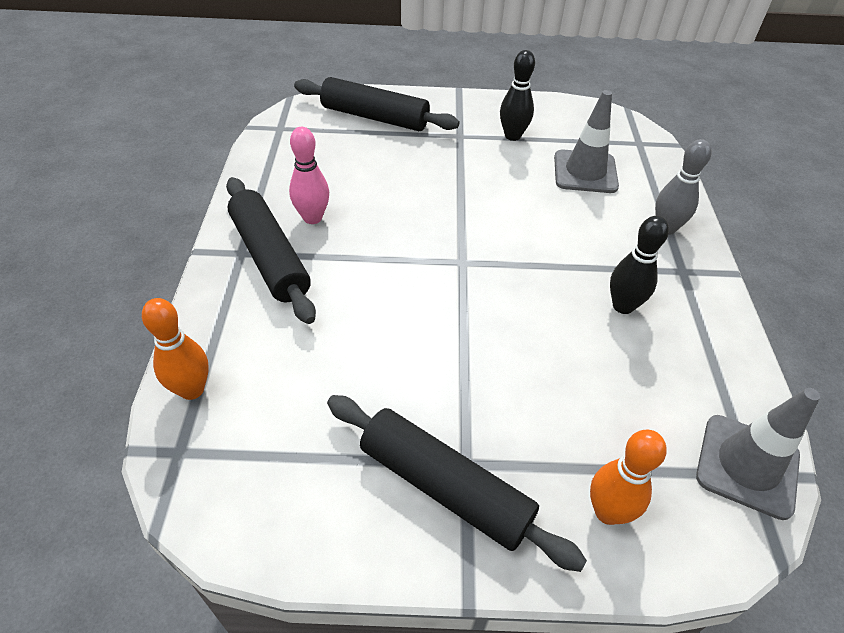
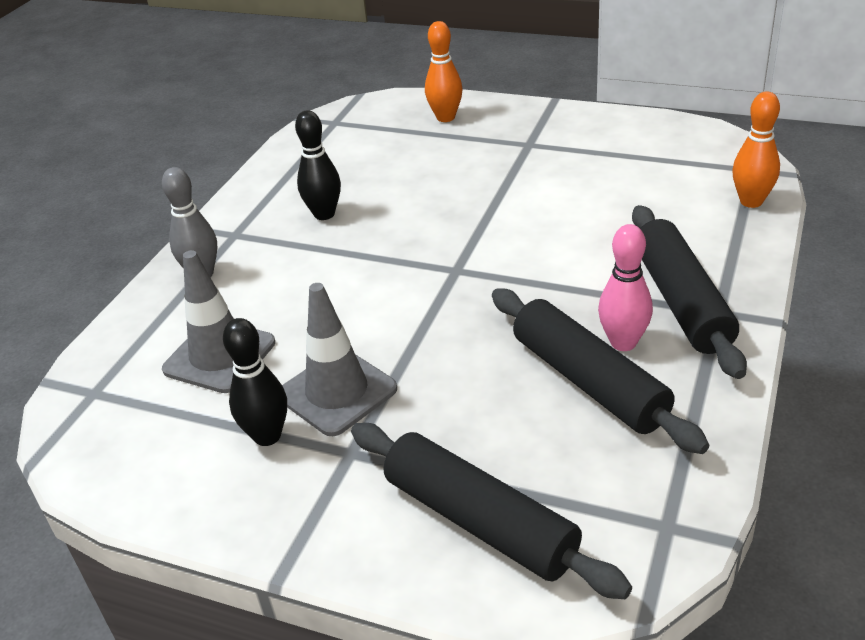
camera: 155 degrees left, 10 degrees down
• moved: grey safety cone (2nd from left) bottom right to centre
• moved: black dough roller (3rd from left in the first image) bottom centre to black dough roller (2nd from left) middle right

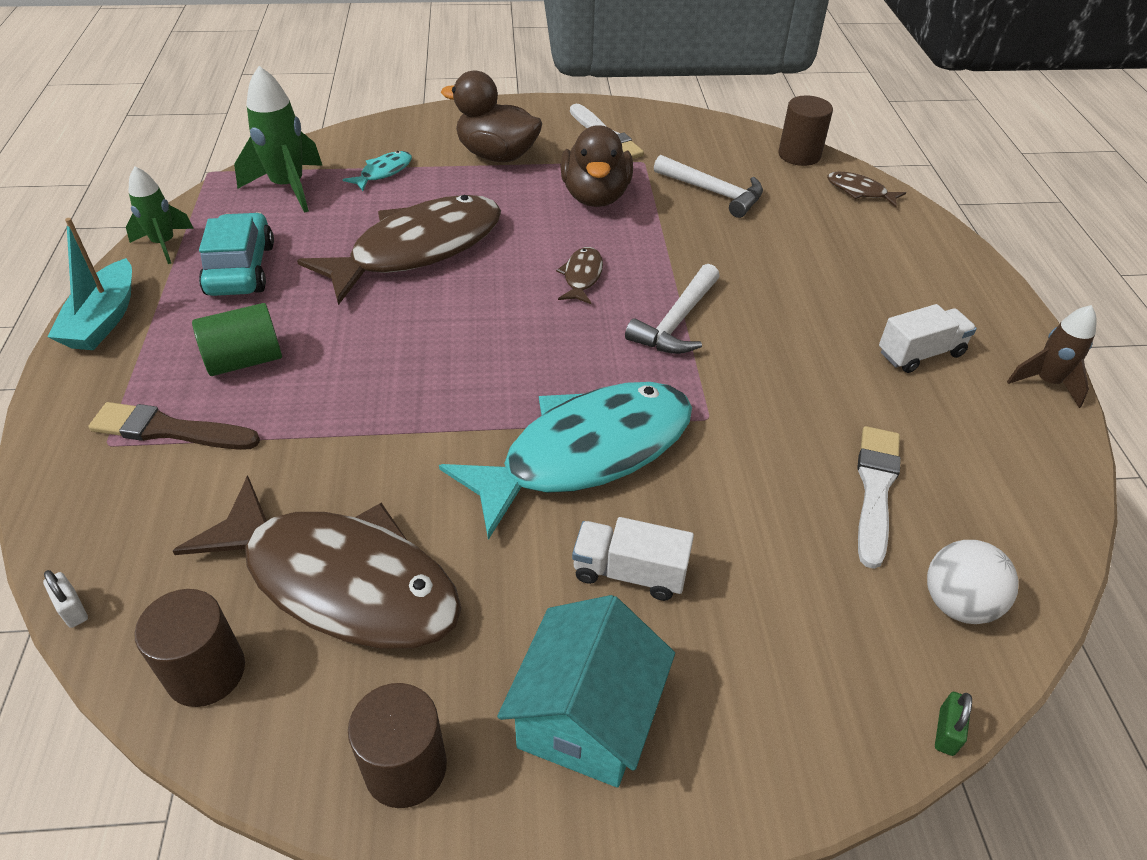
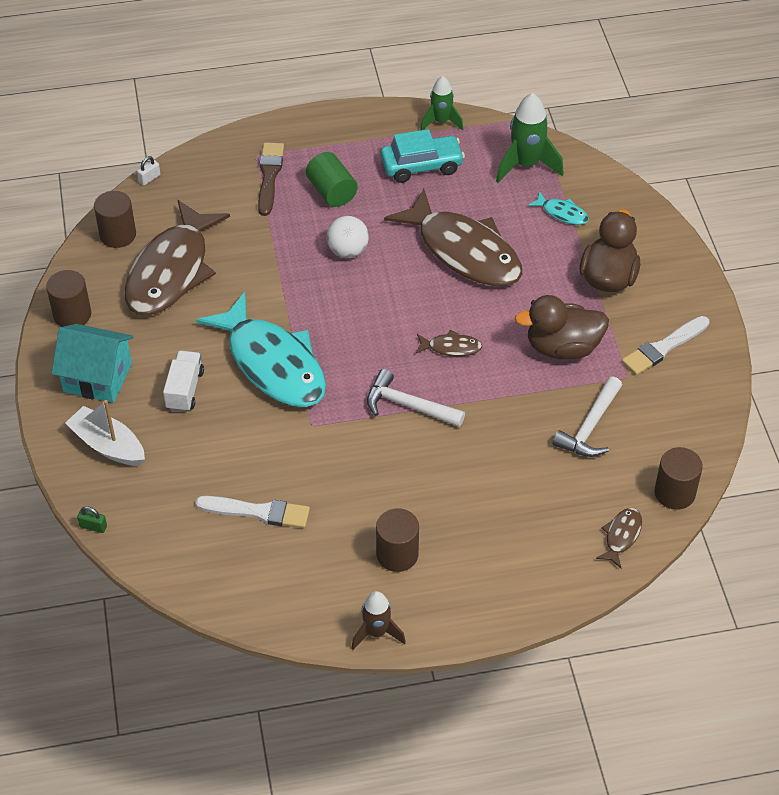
camera: 85 degrees right, 5 degrees up
• added: white boat middle left
• moved: white ball bottom right to top centre
• replaced: white toy truck (2nd from left) middle right to russet cylinder (3rd from left) bottom centre
• removed: turquoise boat top left

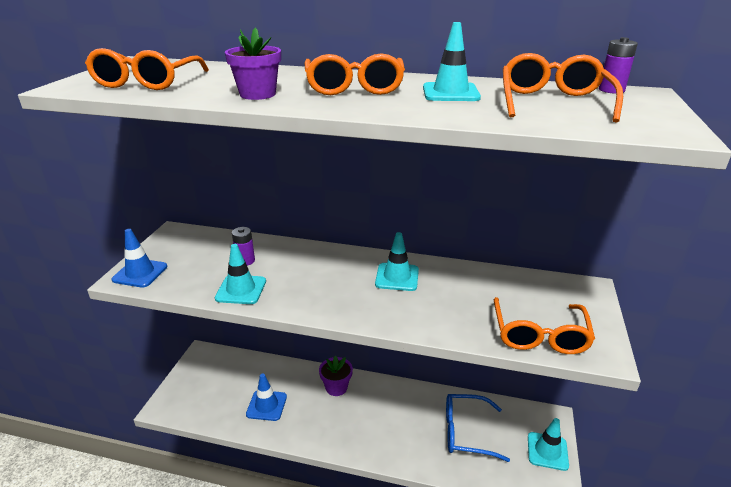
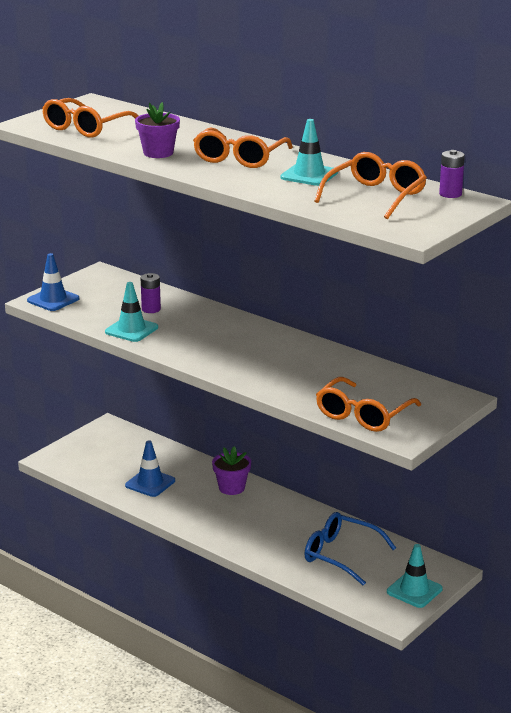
camera: 25 degrees right, 5 degrees down
• removed: turquoise safety cone (2nd from left) centre

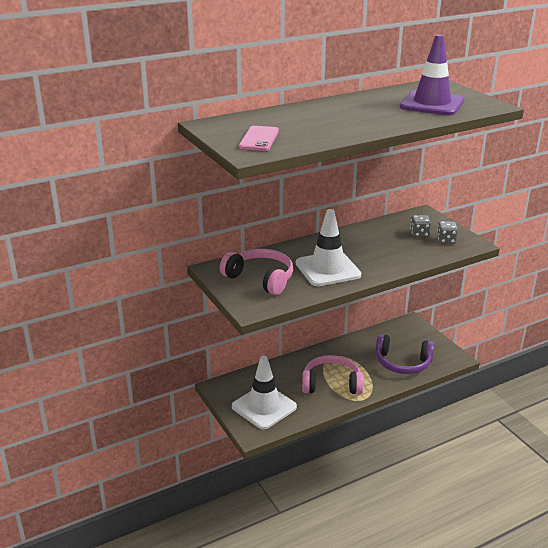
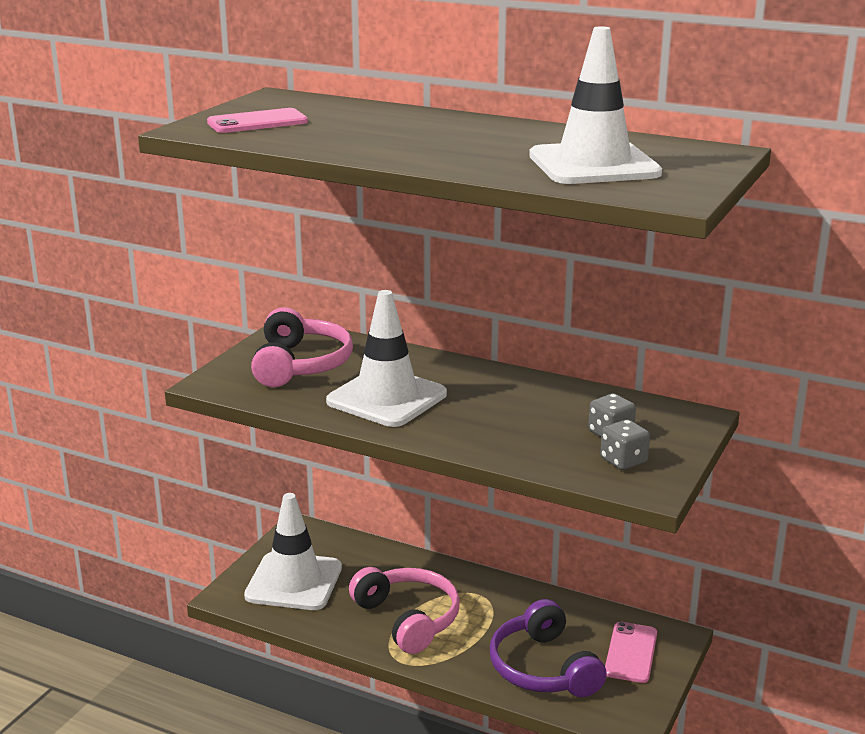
camera: 55 degrees right, 5 degrees down
• recoloured: royal purple safety cone top right to white safety cone (3rd from left) top right
• added: rose-pink phone (2nd from left) bottom right

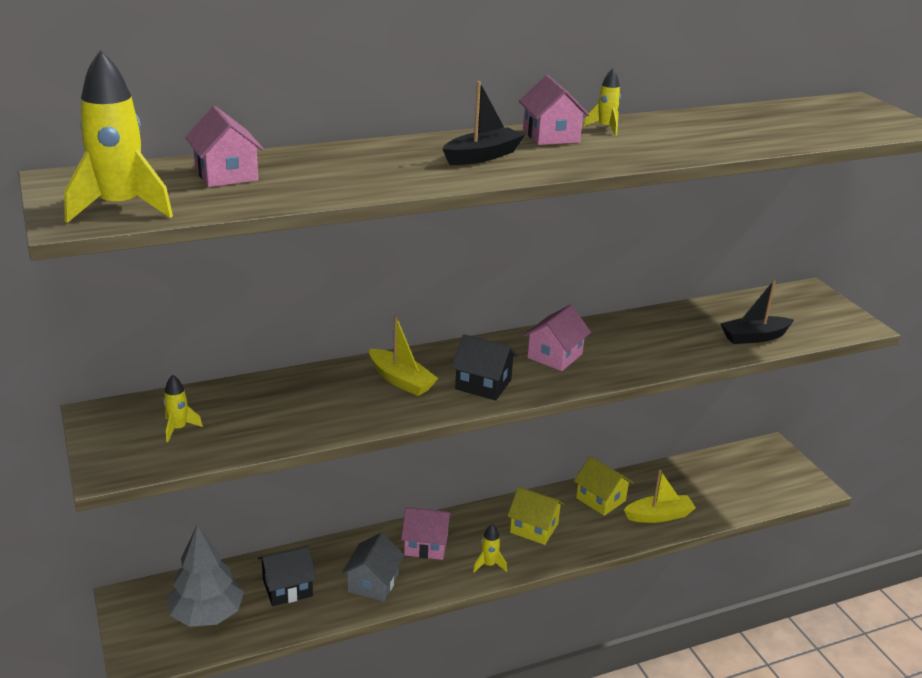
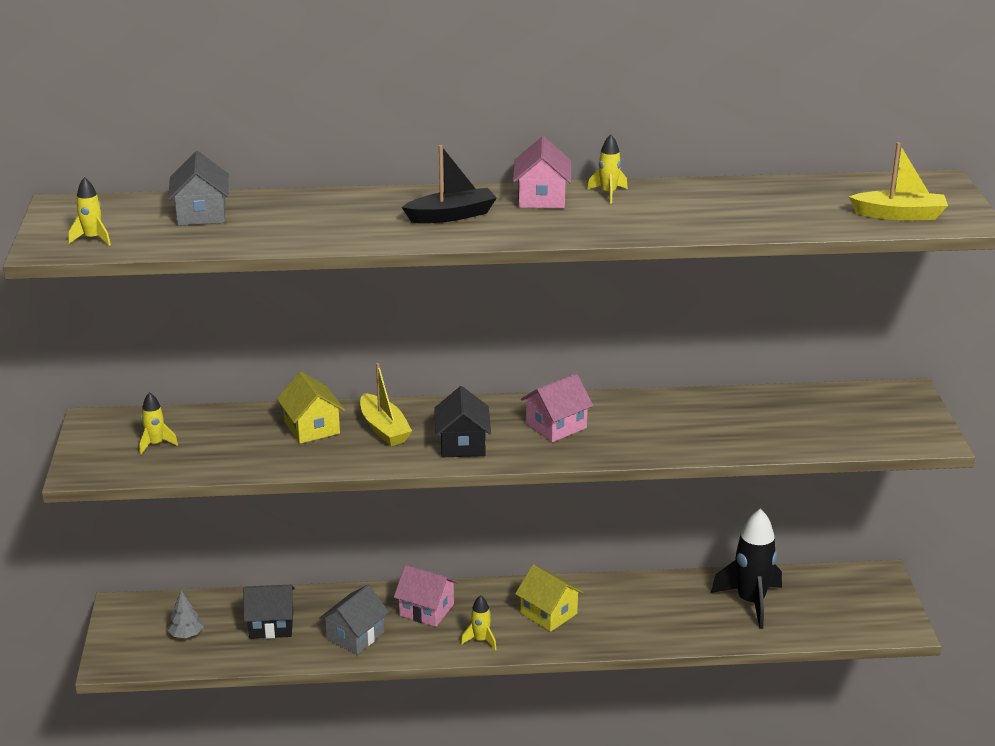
camera: 20 degrees right, 0 degrees up
• resized: yellow toy rocket (1st from left) top left = top left x0.48
• recoloured: rose-pink house (1st from left) top left to grey house (1st from left) top left
• resized: grey tree bottom left = bottom left x0.48
• moved: yellow house (2nd from left in the first image) bottom centre to yellow house (1st from left) middle left
• turned: black house (2nd from left) centre = centre 45 degrees clockwise
• added: black toy rocket bottom right
• moved: yellow boat (2nd from left) bottom right to top right
• removed: black boat (2nd from left) middle right

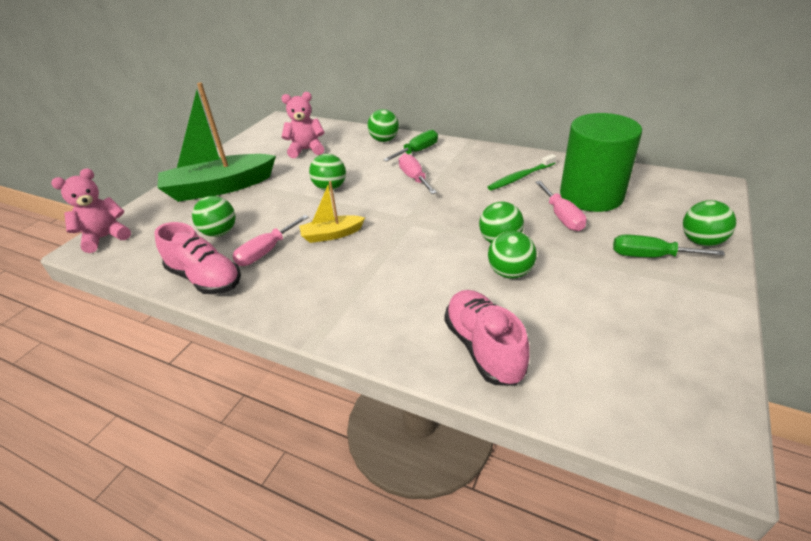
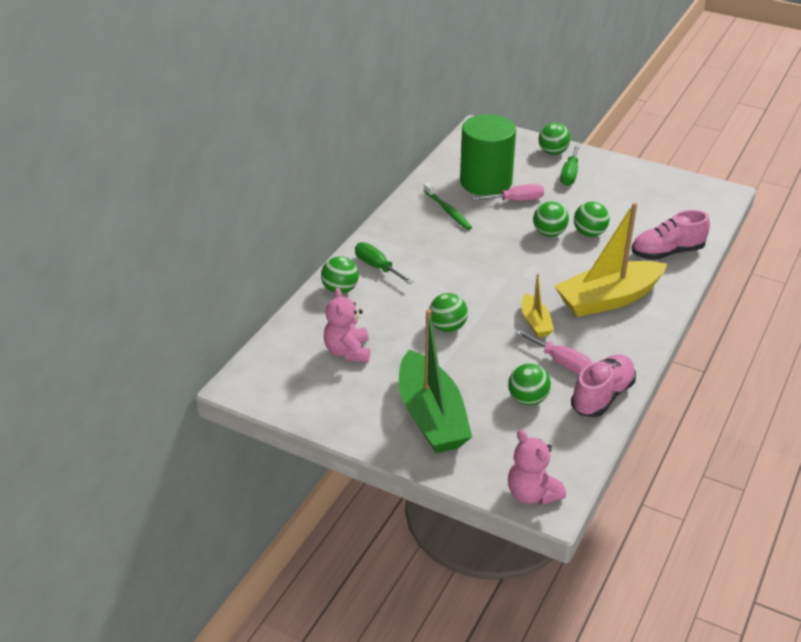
camera: 90 degrees left, 0 degrees up
• added: yellow boat (2nd from left) middle right
• removed: rose-pink hand screwdriver (2nd from left) top centre

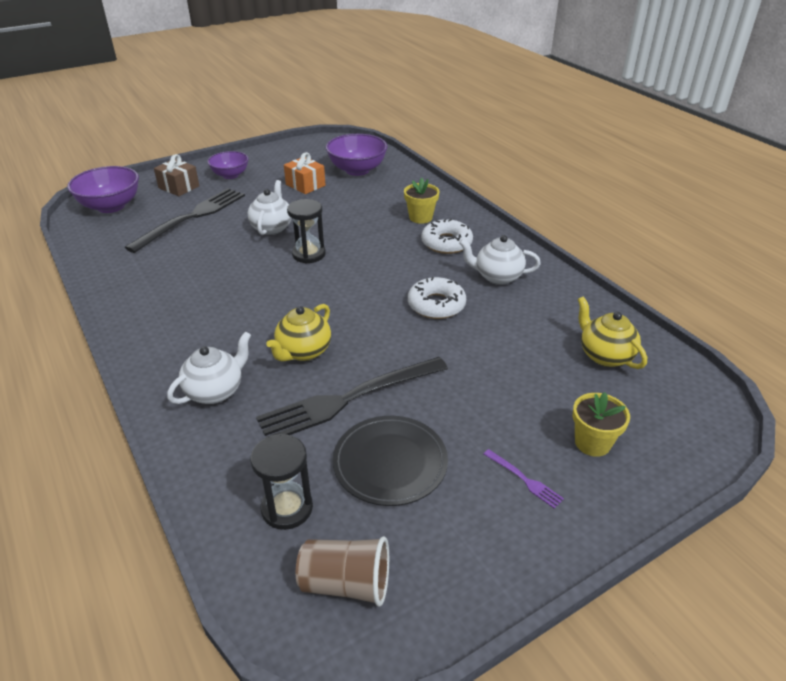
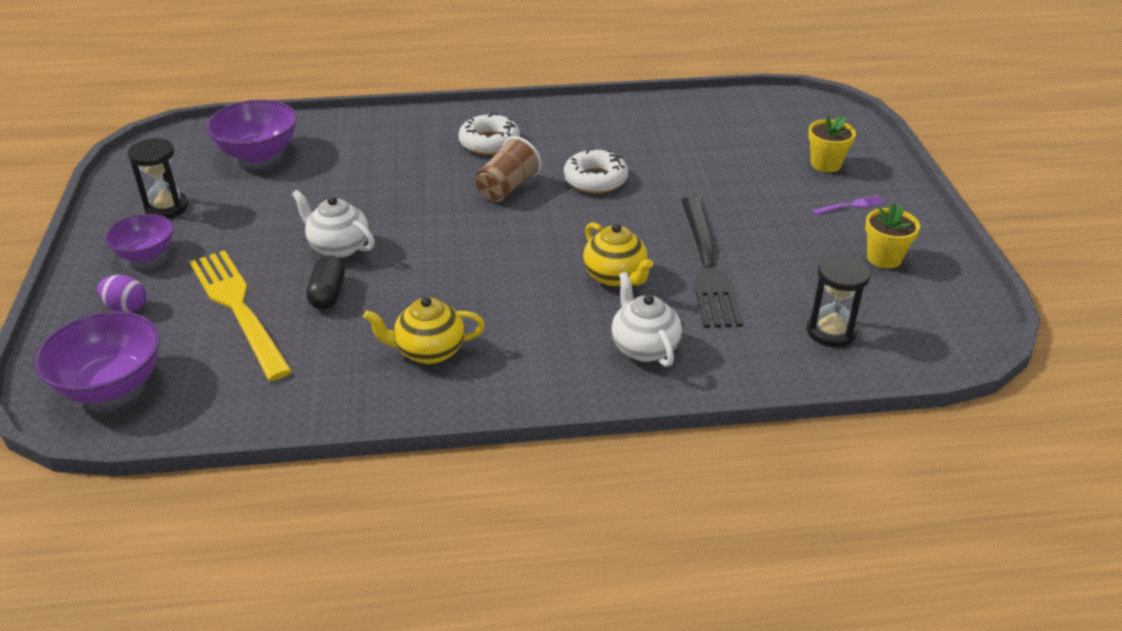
camera: 65 degrees left, 0 degrees up
• replaced: russet present top left to royal purple egg shape middle left
• moved: black sandglass (2nd from left in the first image) centre to black sandglass (1st from left) top left
• recoloured: black table fork (1st from left) top left to yellow table fork middle left
• added: black capsule middle left
• moved: yellow tea pot (2nd from left in the first image) middle right to yellow tea pot (1st from left) centre
• moved: russet tumbler bottom centre to top centre
• moved: yellow flower pot (1st from left in the first image) top centre to yellow flower pot (2nd from left) middle right
• removed: orange present top centre
• removed: black dinner plate bottom centre
• removed: white tea pot (3rd from left) centre

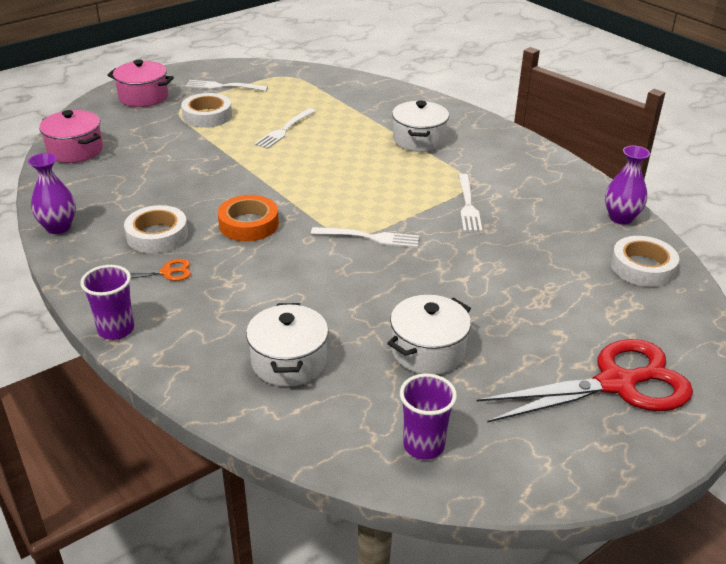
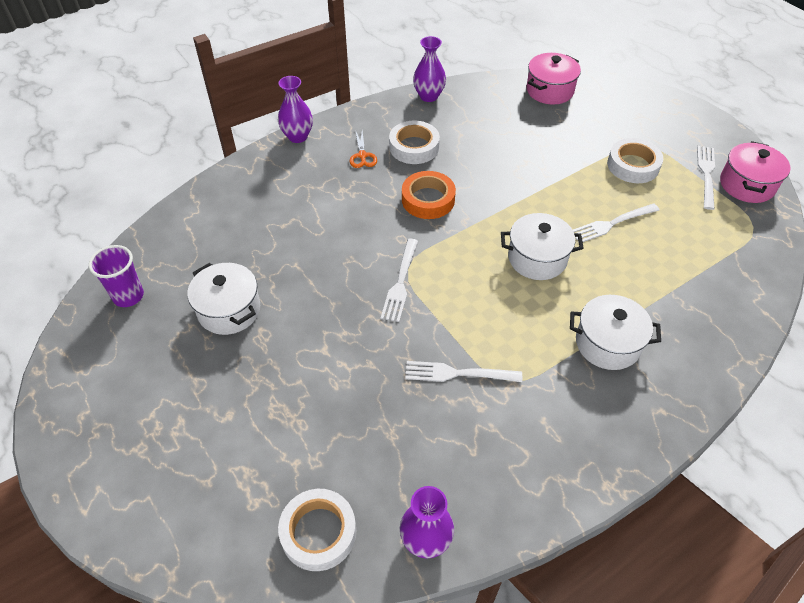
camera: 95 degrees right, 15 degrees up
• replaced: royal purple tumbler (1st from left) middle left to royal purple tall vase (1st from left) top centre
• moved: white stockpot (1st from left in the first image) centre to white stockpot (2nd from left) middle right
• turned: white table fork (2nd from left in the first image) top centre = middle right 60 degrees counterclockwise
• moved: rose-pink stockpot (2nd from left) top left to top right
• removed: red pair of scissors bottom right

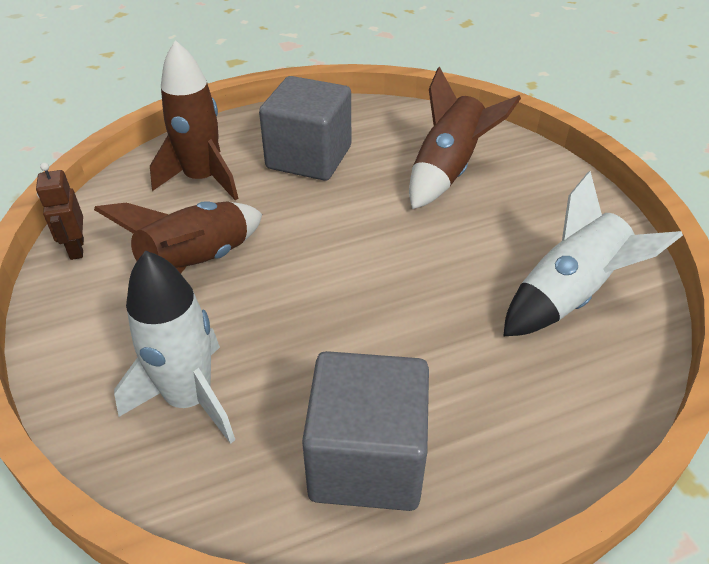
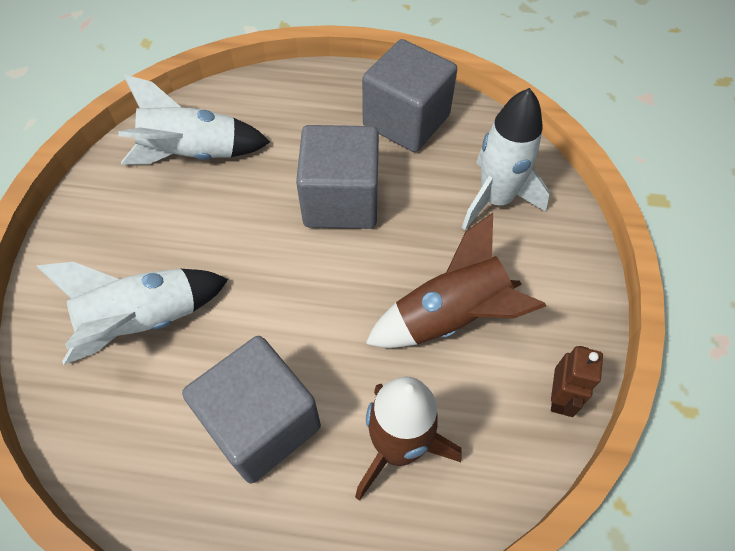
camera: 150 degrees left, 15 degrees up
• recoloured: russet toy rocket (3rd from left) top centre to white toy rocket (1st from left) middle left
• added: grey block (2nd from left) top centre

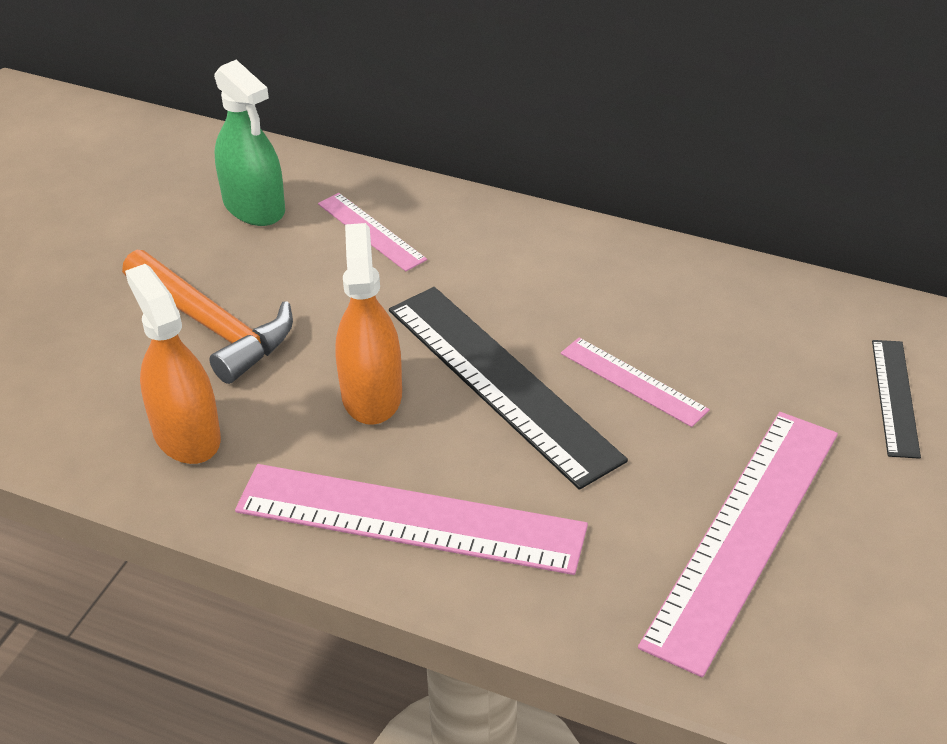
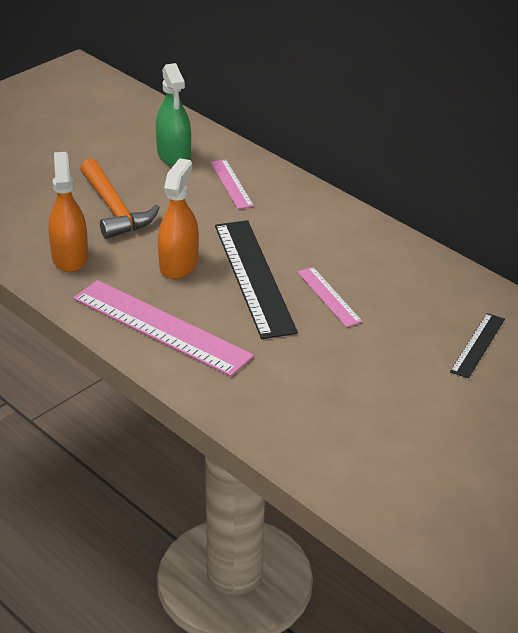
camera: 20 degrees right, 5 degrees down
• removed: rose-pink straightedge (4th from left) bottom right

